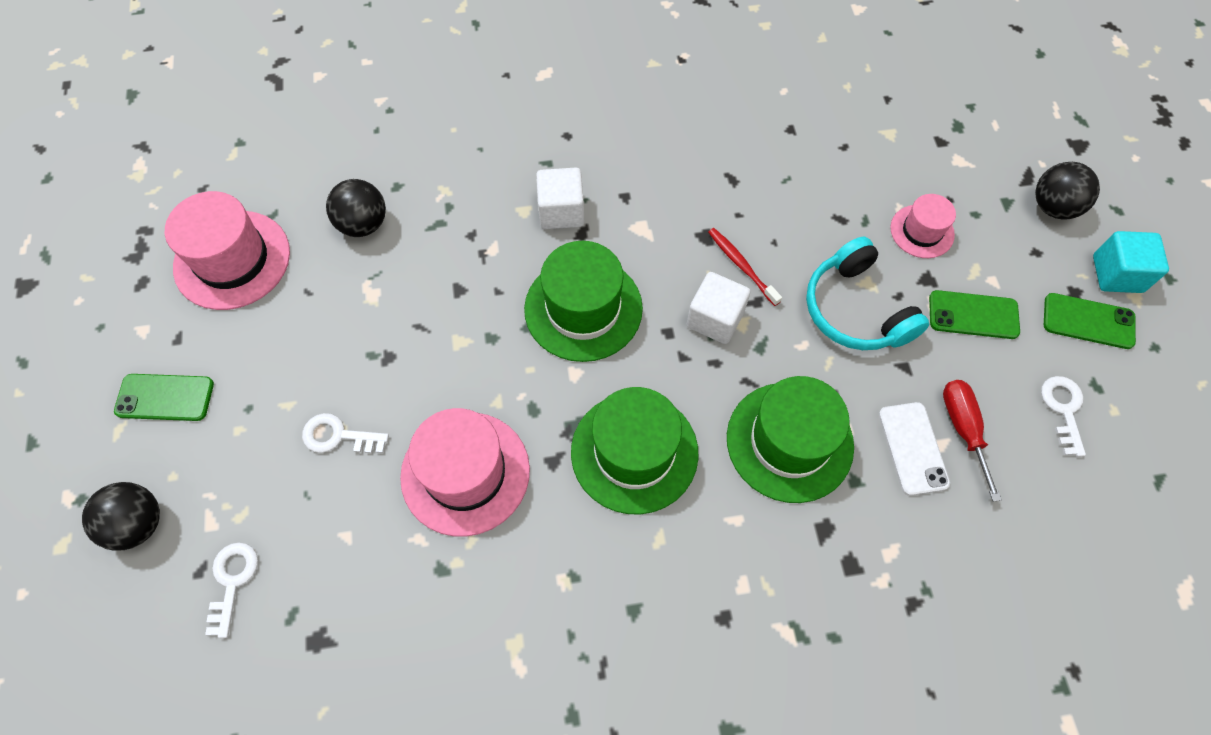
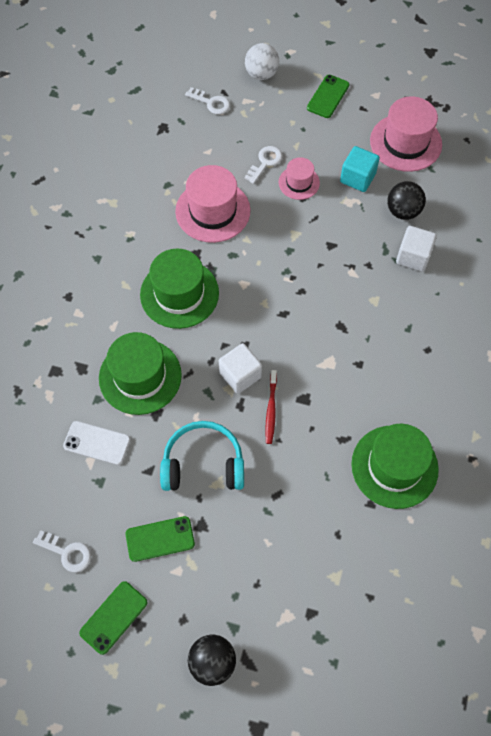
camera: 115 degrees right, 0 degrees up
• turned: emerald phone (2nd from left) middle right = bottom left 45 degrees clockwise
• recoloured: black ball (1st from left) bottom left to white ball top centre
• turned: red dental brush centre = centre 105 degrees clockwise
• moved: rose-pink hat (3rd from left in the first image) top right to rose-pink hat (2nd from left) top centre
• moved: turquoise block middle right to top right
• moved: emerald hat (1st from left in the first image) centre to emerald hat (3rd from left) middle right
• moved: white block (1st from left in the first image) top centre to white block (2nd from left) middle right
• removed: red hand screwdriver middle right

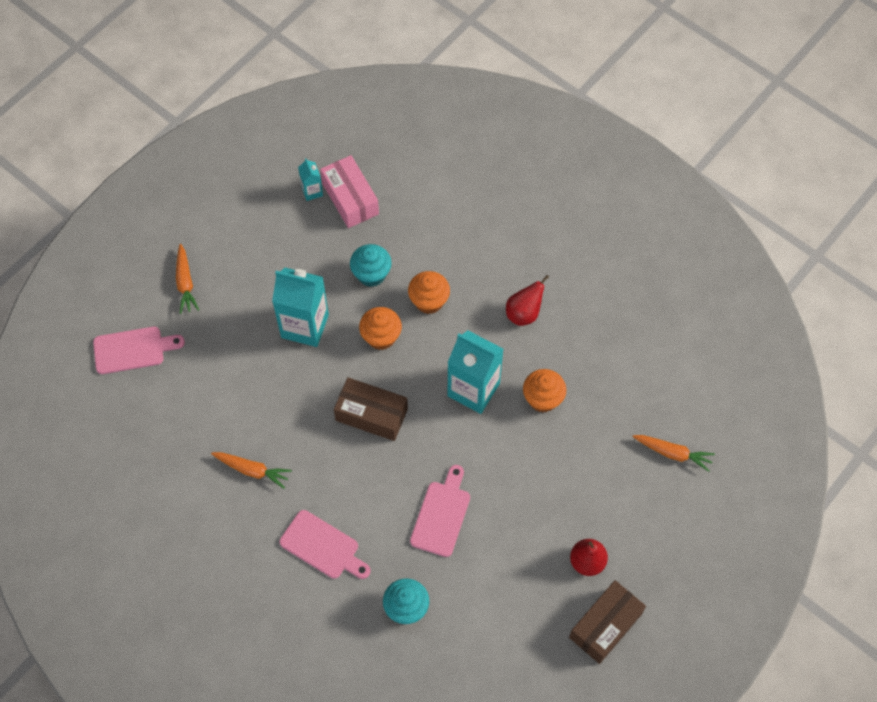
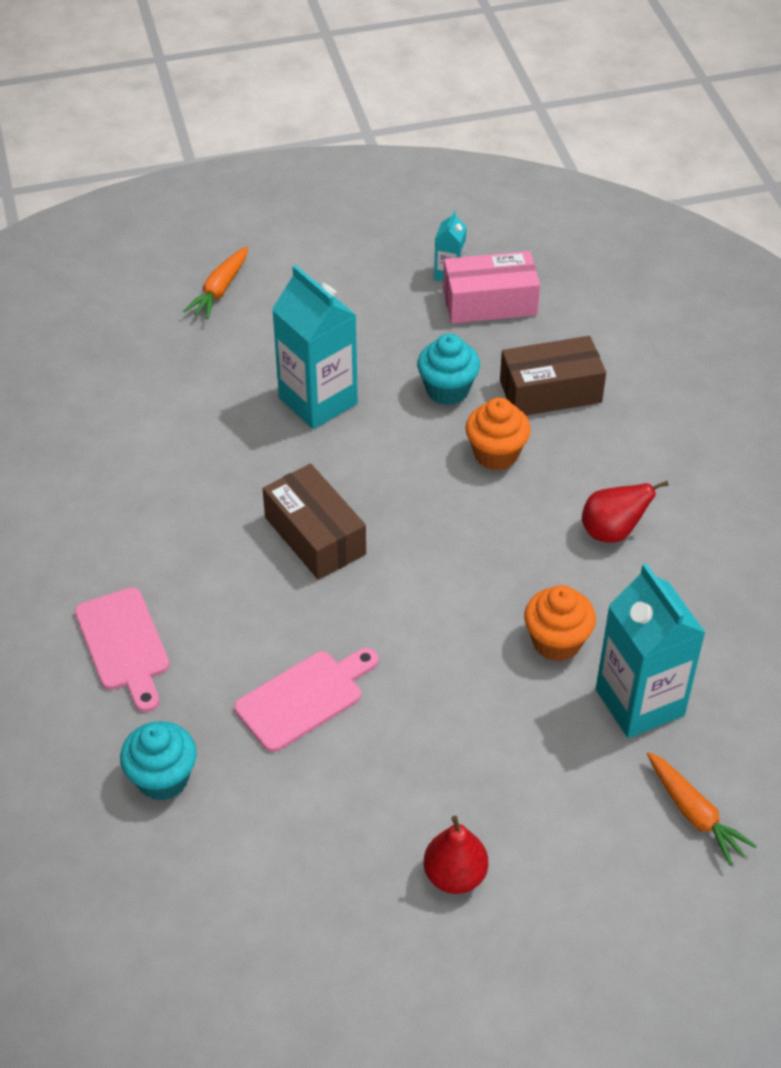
camera: 35 degrees right, 15 degrees down
• turned: rose-pink box top centre = top centre 75 degrees clockwise
• moved: russet box (2nd from left) bottom right to middle right
• moved: turquoise carton (3rd from left) centre to middle right
• removed: rose-pink cutting board (1st from left) middle left
• removed: orange root vegetable (2nd from left) bottom left
• removed: orange muffin (1st from left) centre

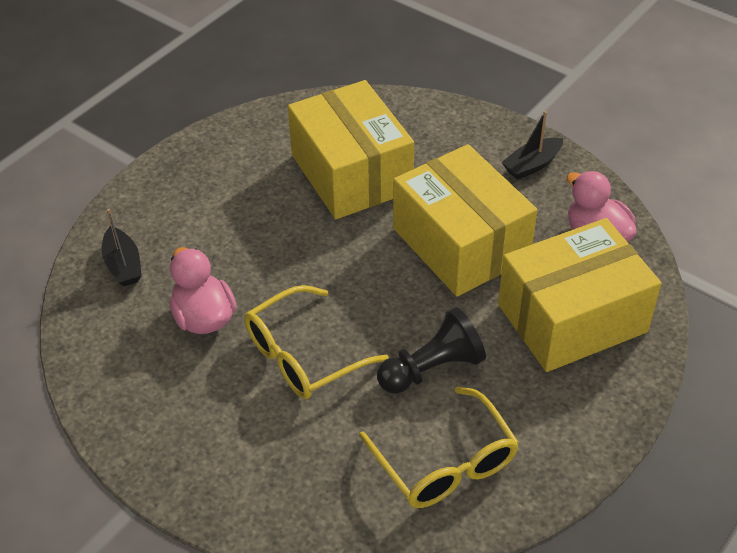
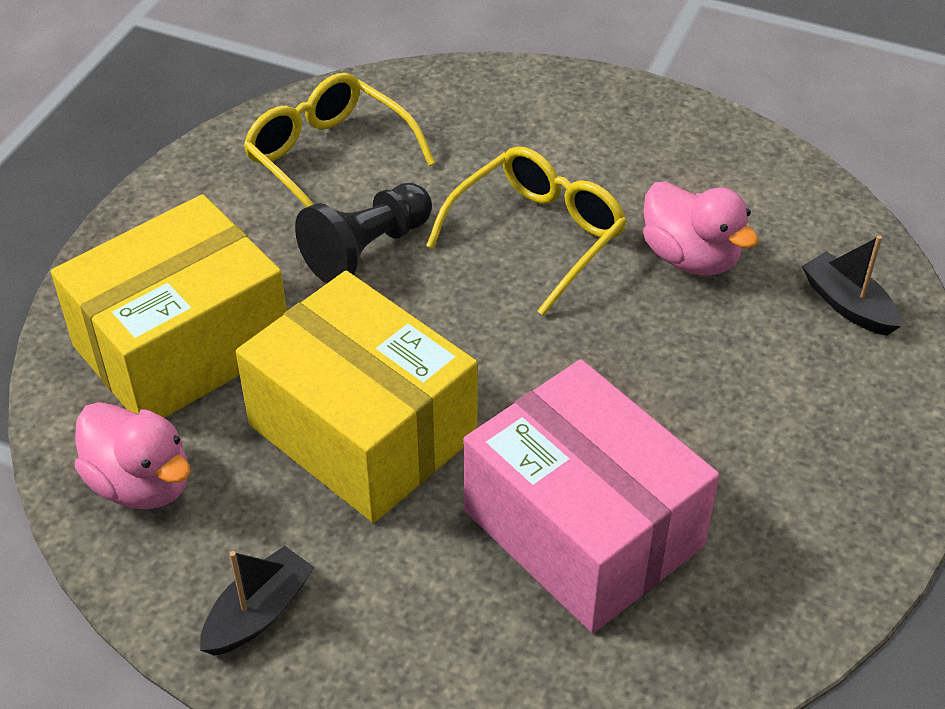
camera: 165 degrees right, 0 degrees up
• recoloured: yellow box (1st from left) top centre to rose-pink box bottom centre

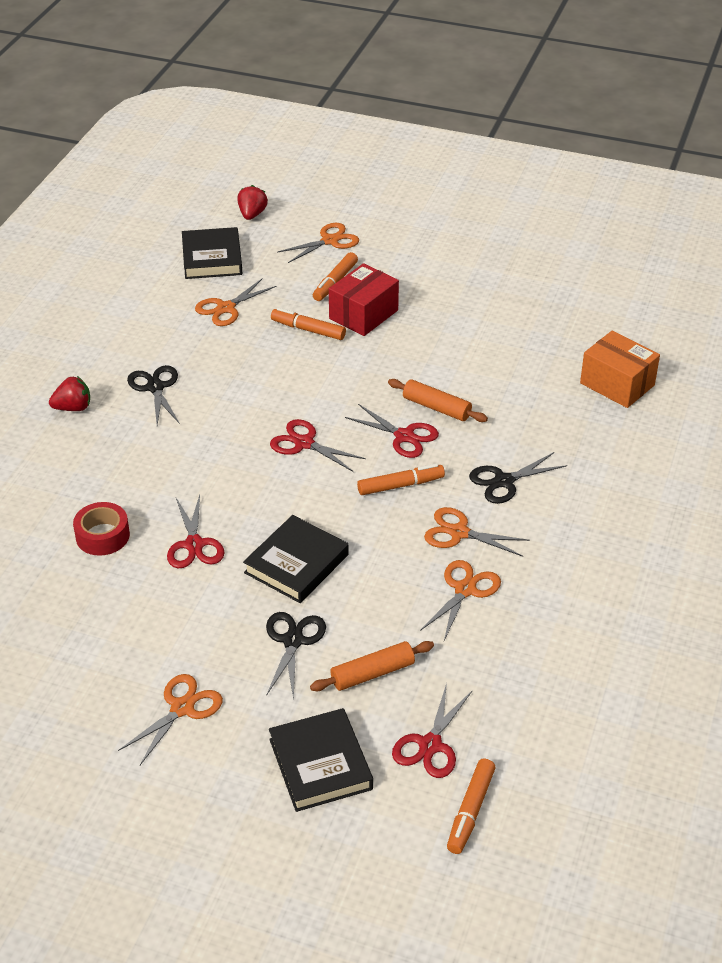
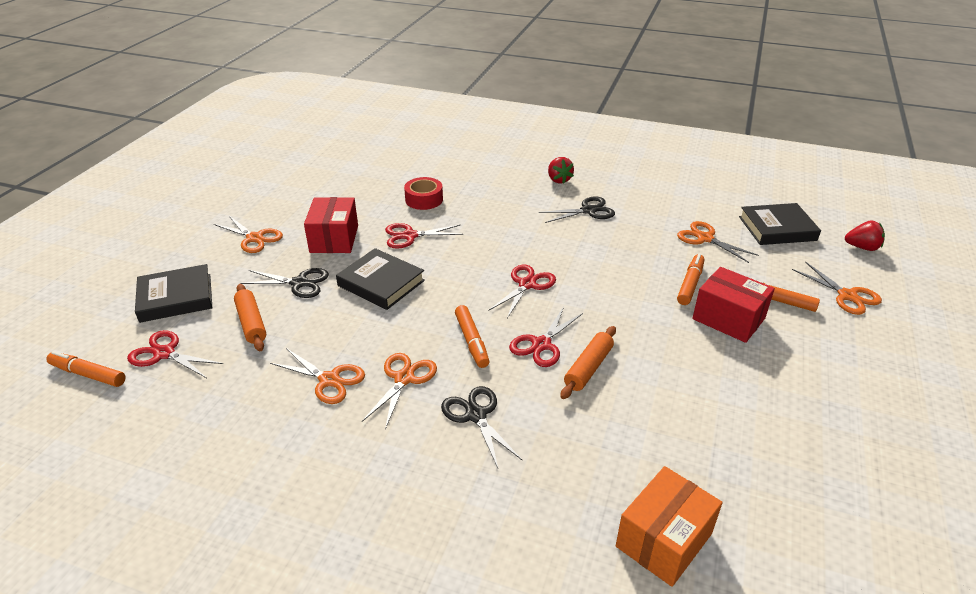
camera: 90 degrees right, 5 degrees down
• added: red box (1st from left) centre

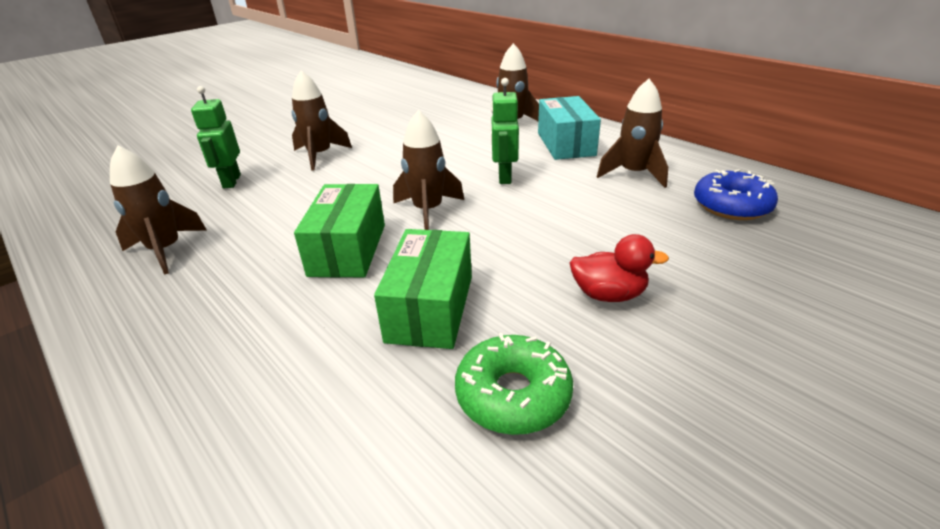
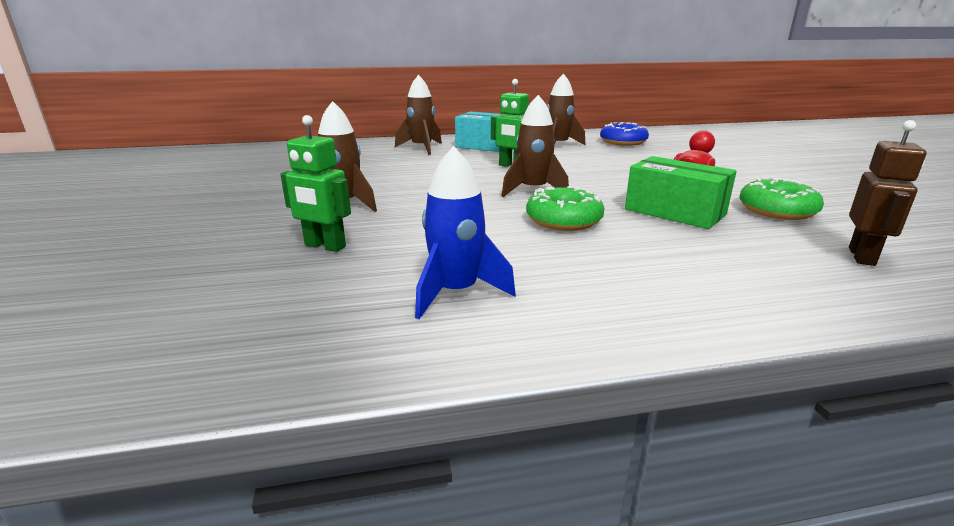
camera: 60 degrees left, 10 degrees down
• recoloured: russet toy rocket (1st from left) middle left to royal blue toy rocket centre
• replaced: emerald box (1st from left) centre to emerald donut (1st from left) centre
• added: russet robot figure middle right

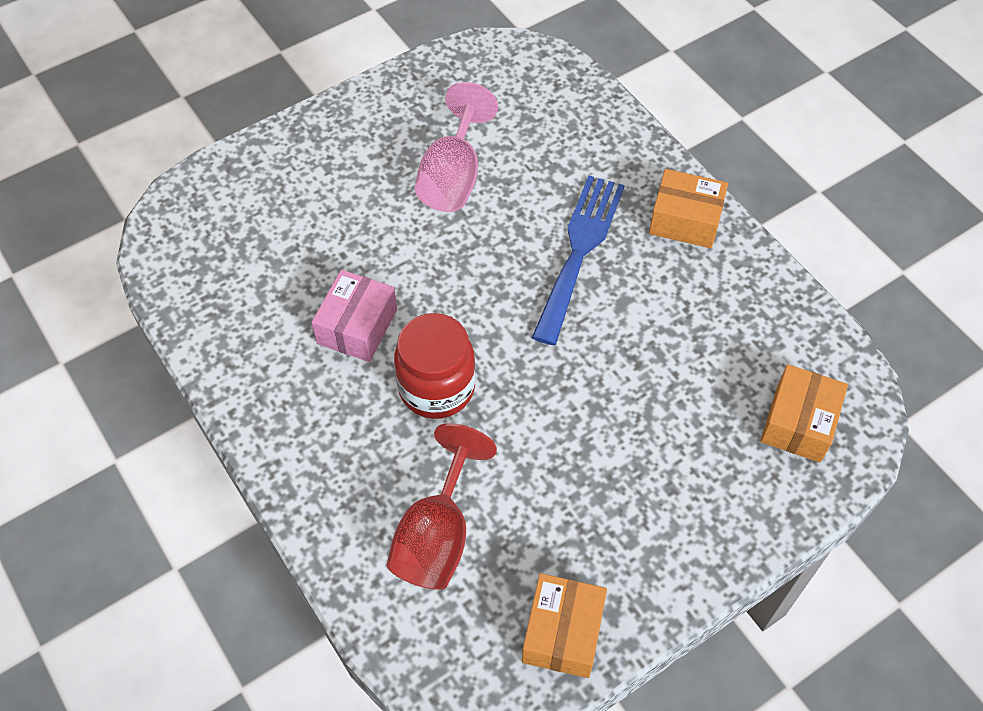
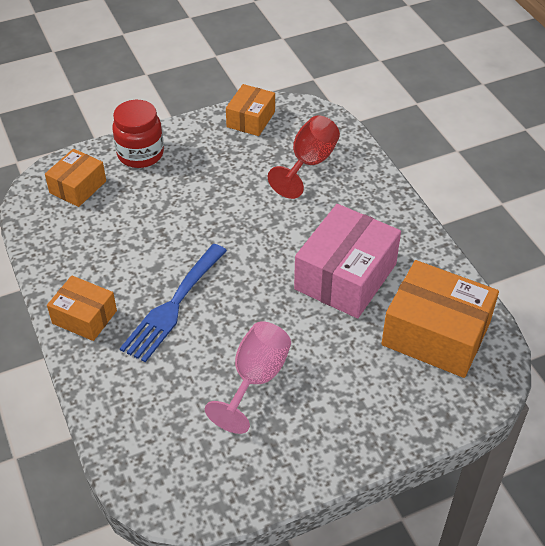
camera: 170 degrees left, 10 degrees down
• moved: red jam jar centre to top left
• resized: rose-pink box centre = centre x1.74
• added: orange box (4th from left) middle right

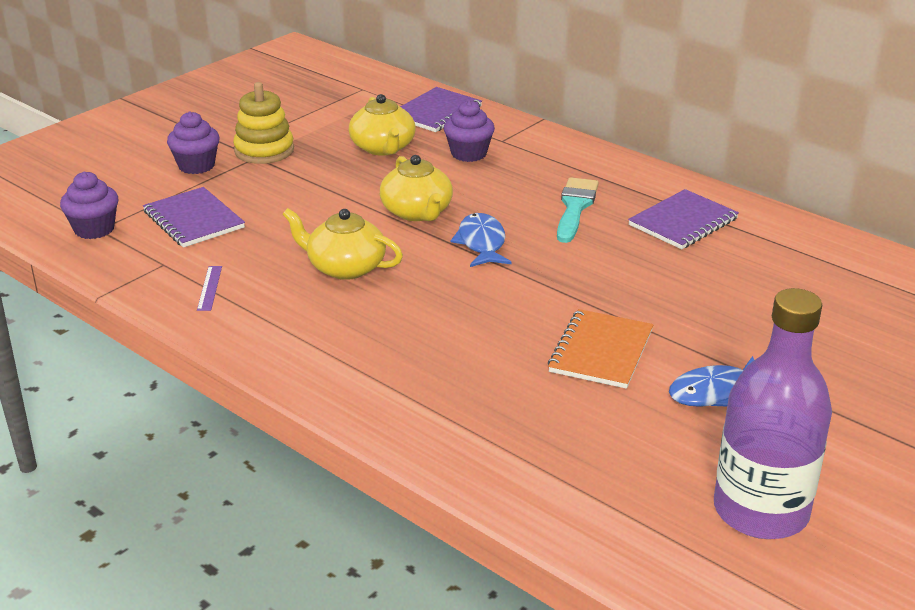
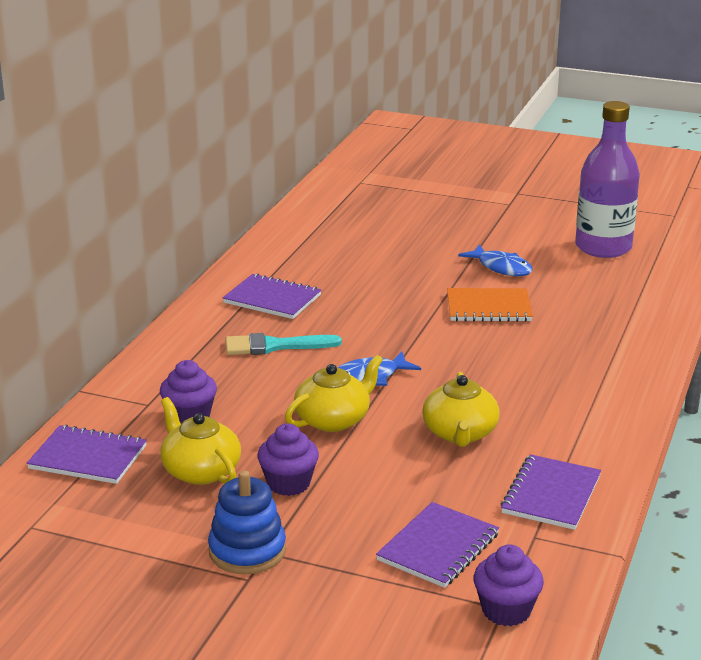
camera: 110 degrees left, 5 degrees down
• turned: yellow tea pot (2nd from left in the first image) top centre = bottom left 90 degrees counterclockwise
• recoloured: yellow ring stacker top left to royal blue ring stacker bottom centre
• moved: royal purple muffin (2nd from left) top left to bottom centre
• replaced: royal purple straightedge middle left to royal purple notepad (4th from left) bottom right

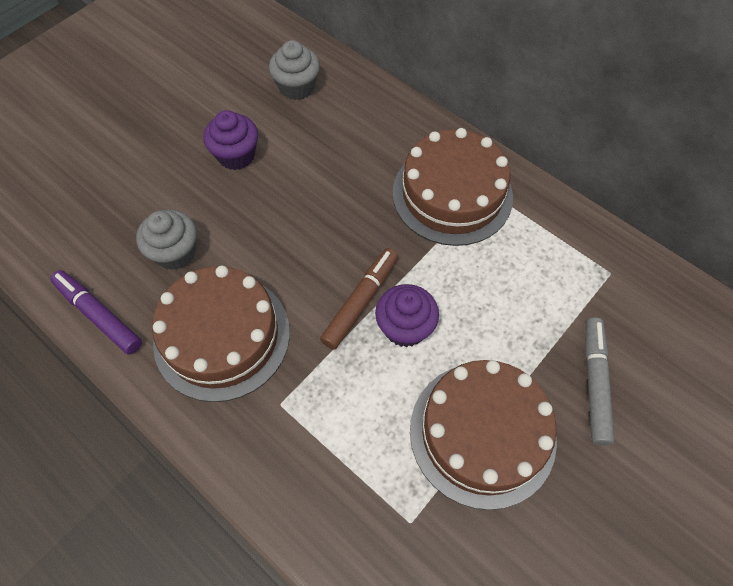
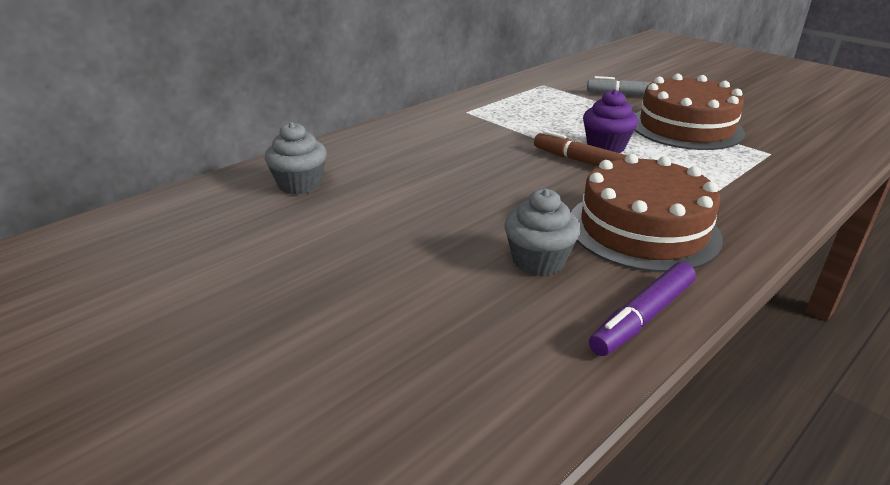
camera: 85 degrees left, 30 degrees down
• removed: royal purple muffin (1st from left) top left
• removed: russet gateau (2nd from left) top centre

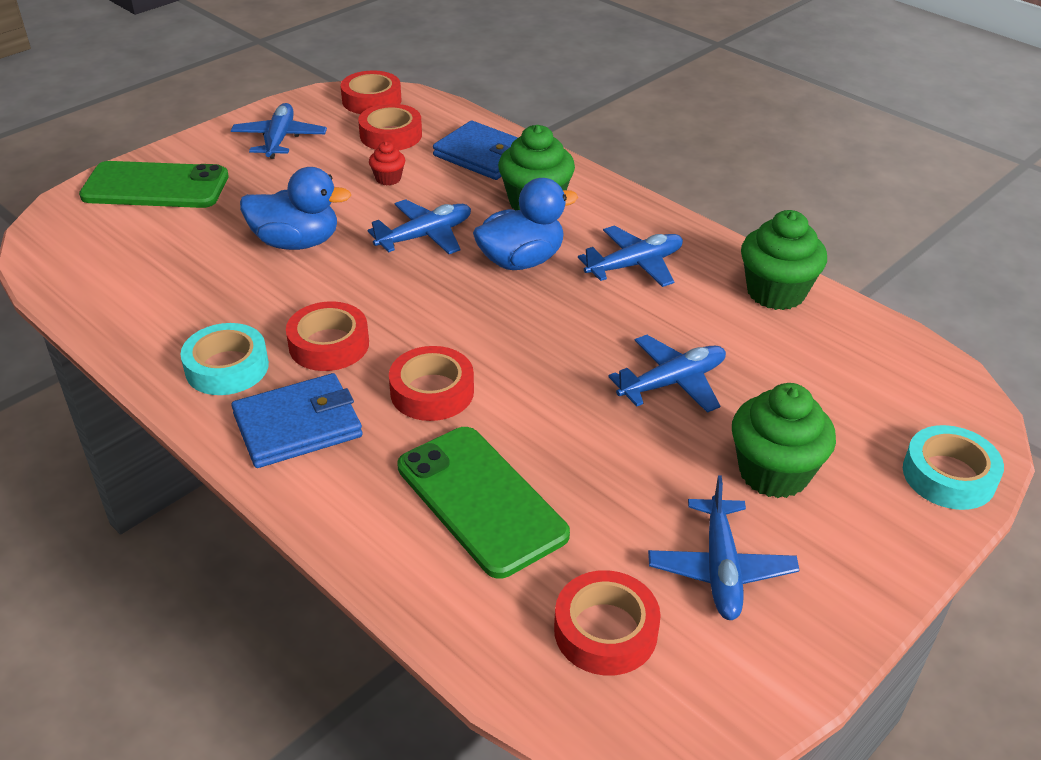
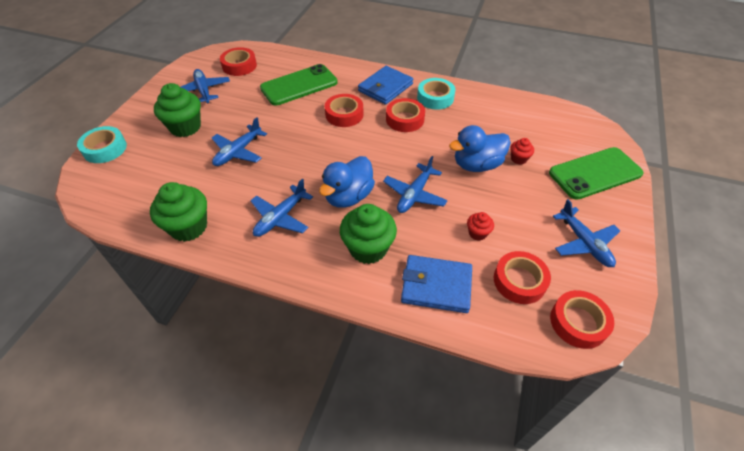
camera: 155 degrees right, 10 degrees up
• turned: emerald phone (2nd from left in the first image) centre = top centre 60 degrees counterclockwise
• added: red muffin (2nd from left) middle right

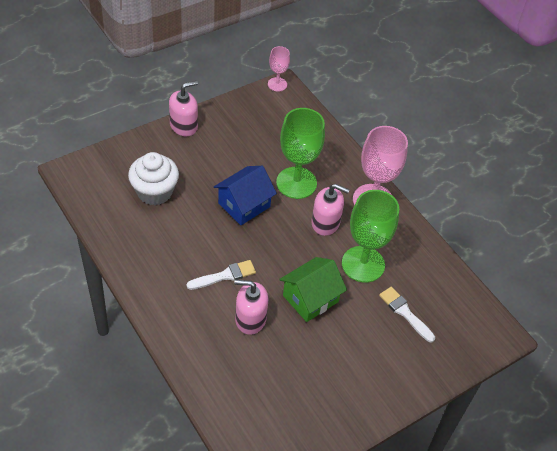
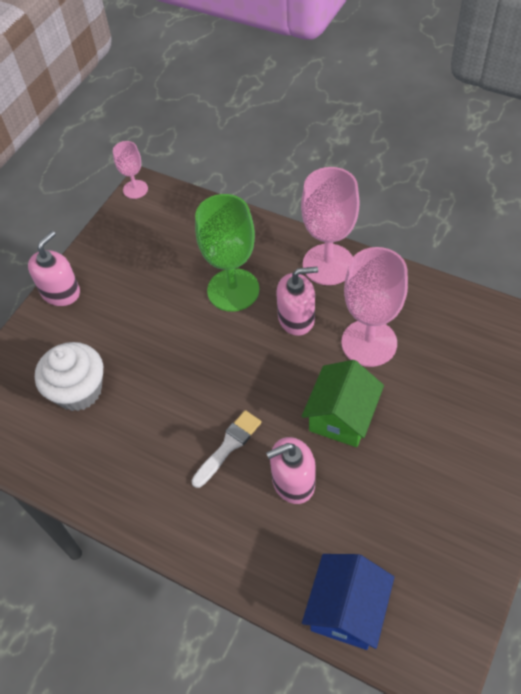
camera: 20 degrees left, 5 degrees up
• moved: royal blue house centre to bottom right
• recoloured: emerald chalice (2nd from left) centre to rose-pink chalice (3rd from left) middle right
• removed: white paintbrush (2nd from left) bottom right

